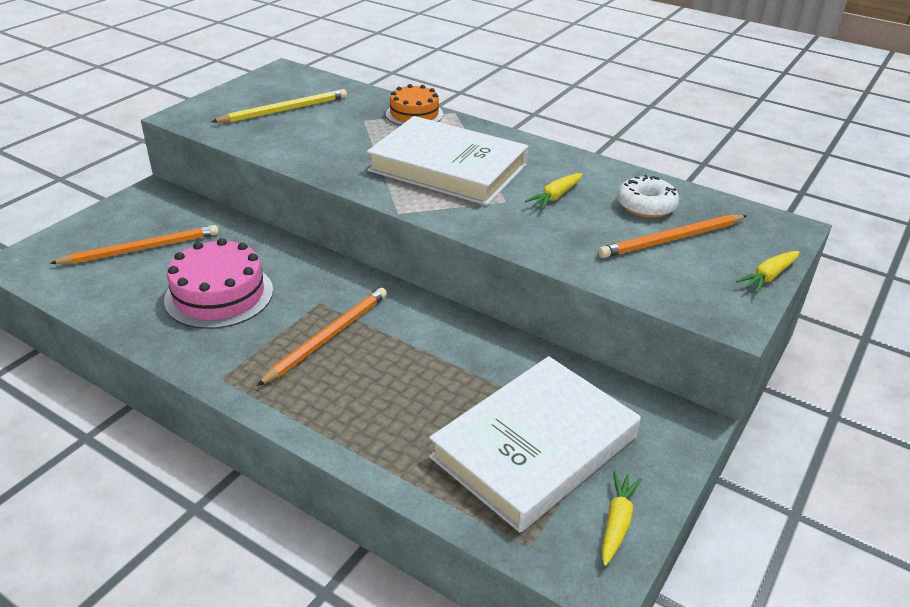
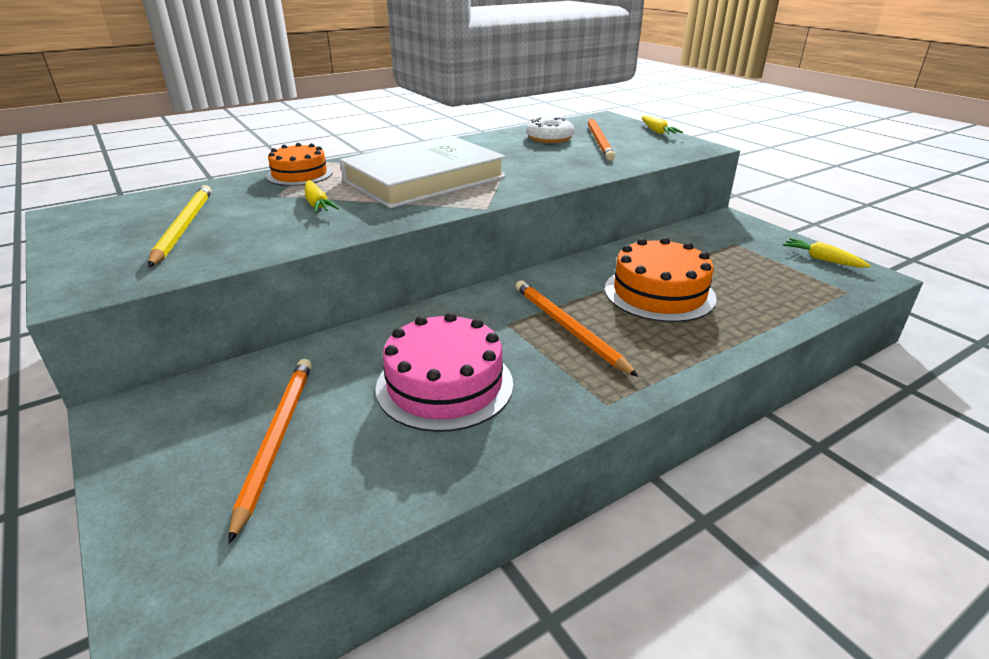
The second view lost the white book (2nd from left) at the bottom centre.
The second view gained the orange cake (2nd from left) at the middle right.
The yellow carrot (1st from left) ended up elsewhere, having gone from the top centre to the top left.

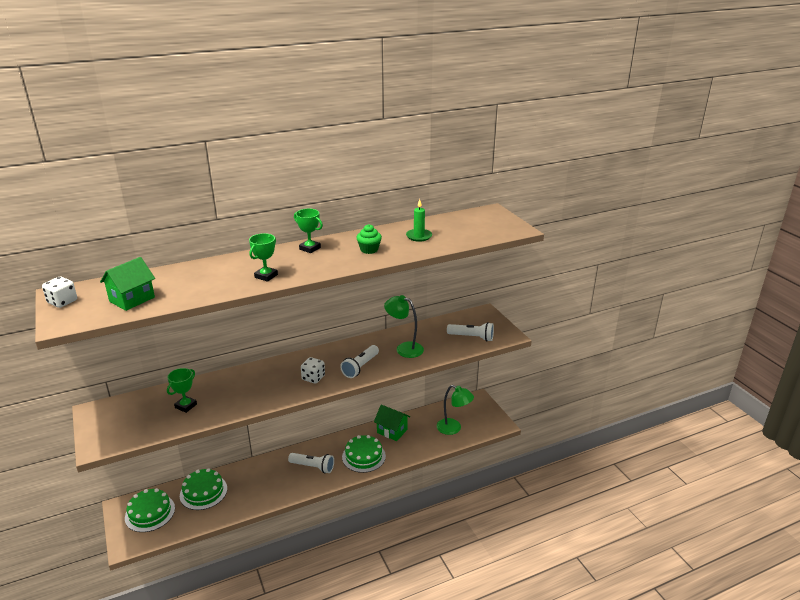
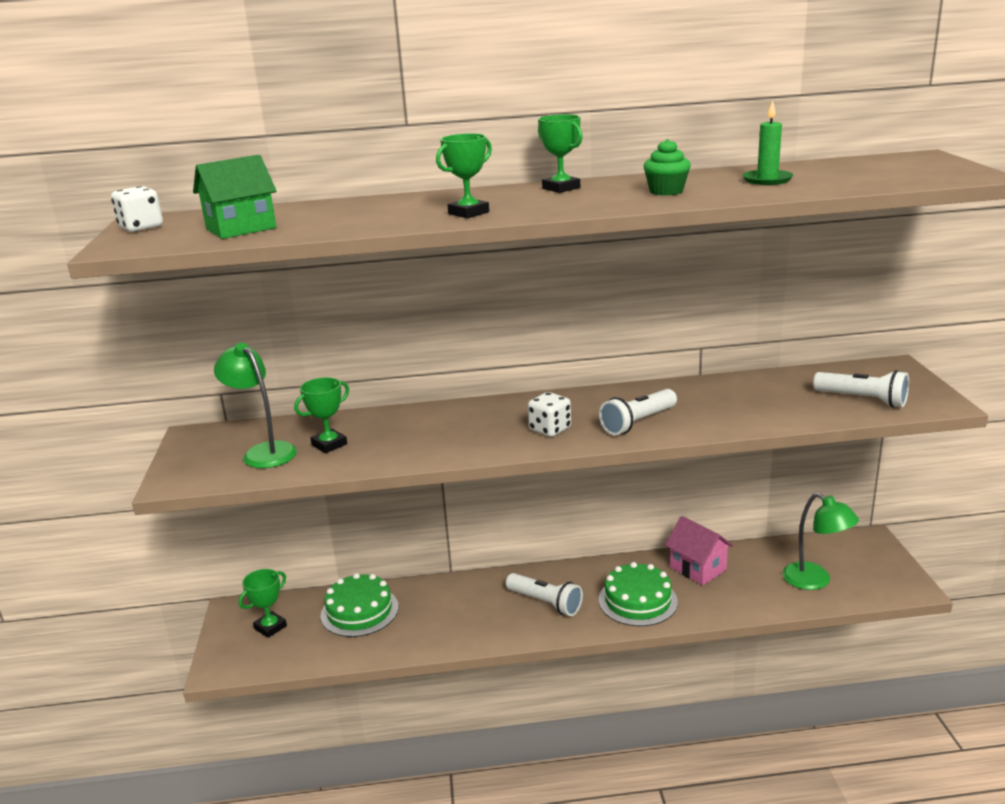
The green lamp (1st from left) ended up elsewhere, having gone from the centre to the middle left.
Where the green cake (1st from left) stood at the bottom left, the green trophy (1st from left) came to stand at the bottom left.
What was the green house (2nd from left) at the bottom centre turned into the pink house at the bottom right.

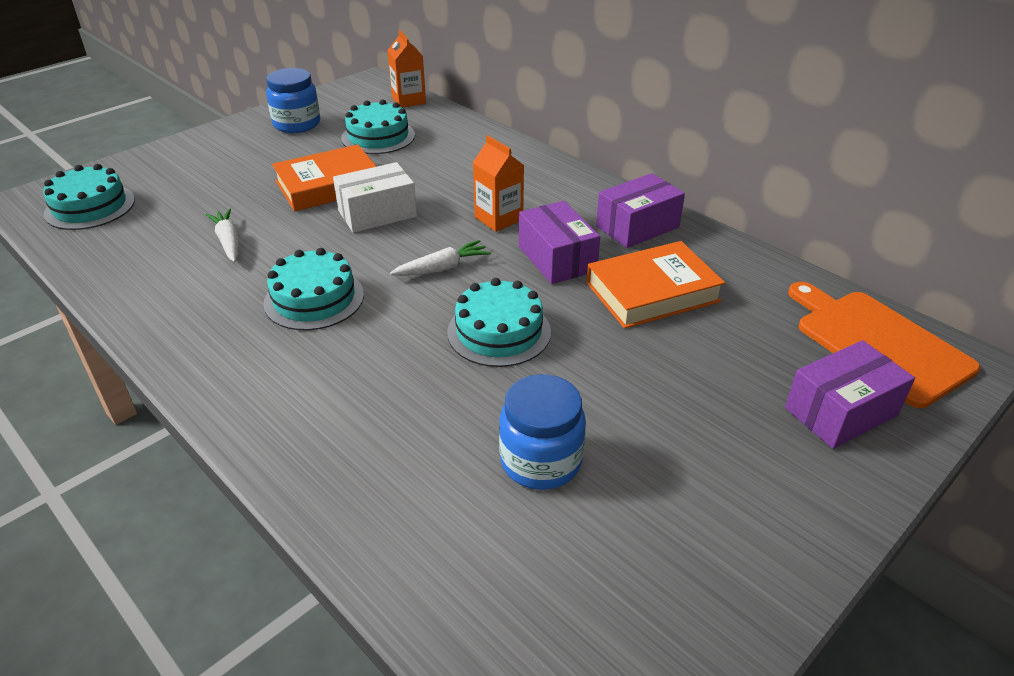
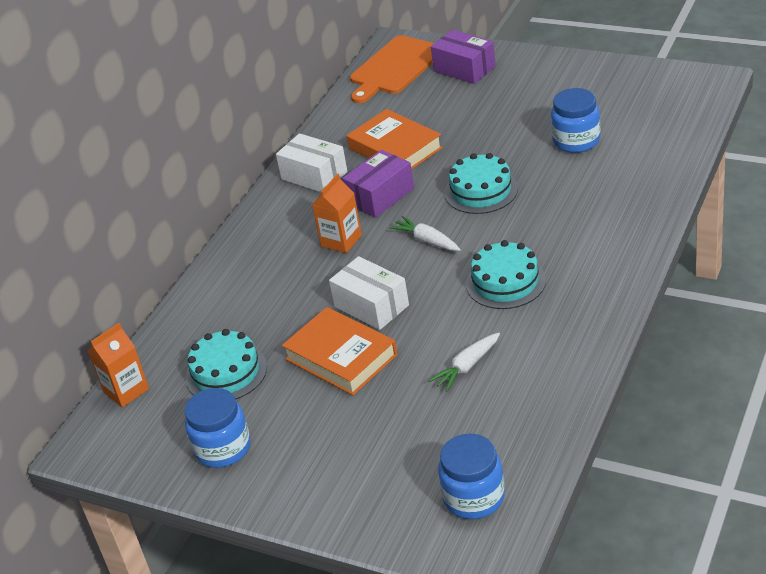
Where the turquoise cake (1st from left) stood at the top left, the blue jar (2nd from left) came to stand at the bottom centre.
What was the purple box (2nd from left) at the top centre turned into the white box (1st from left) at the top centre.

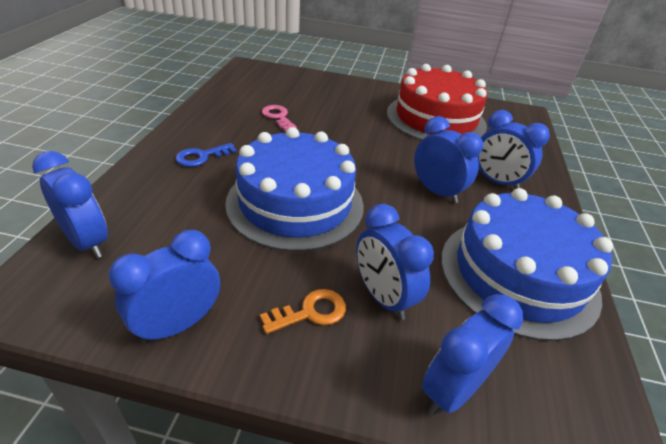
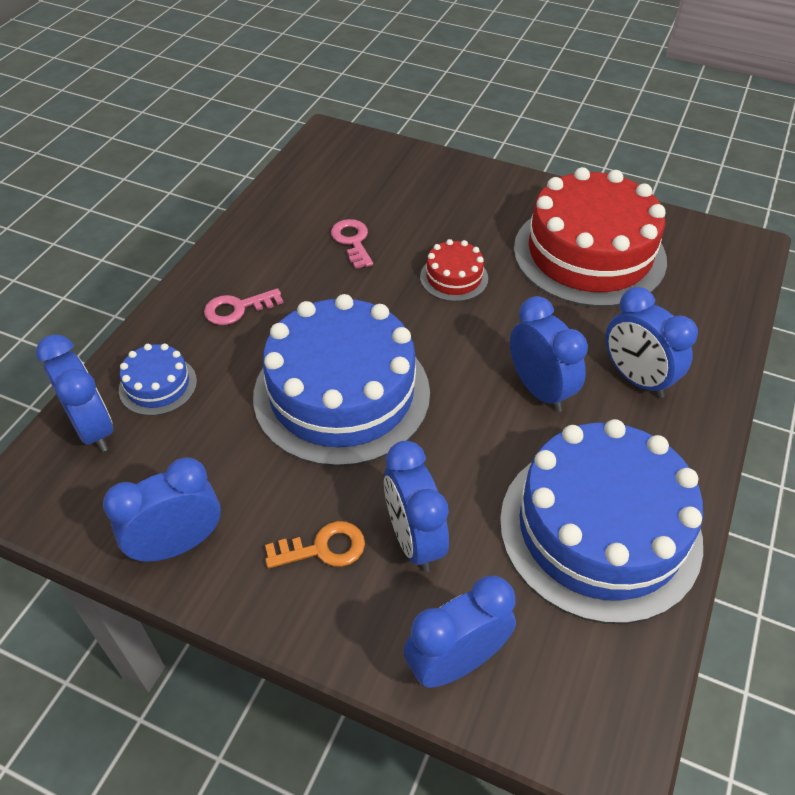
The second view gained the blue cake (1st from left) at the middle left.
The second view gained the red cake (1st from left) at the centre.
What was the blue key at the middle left turned into the pink key (1st from left) at the middle left.

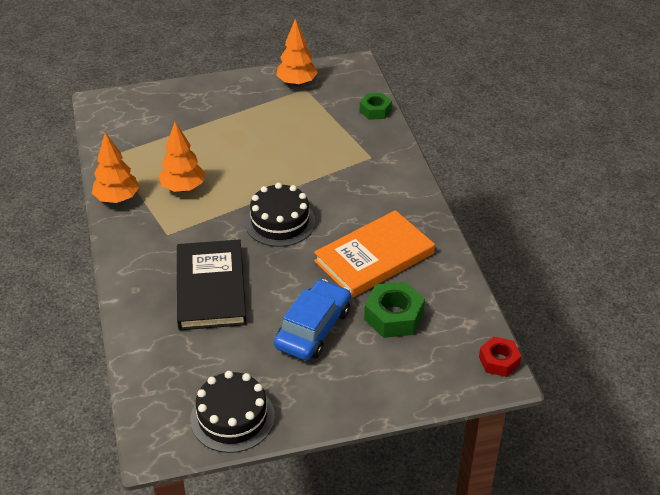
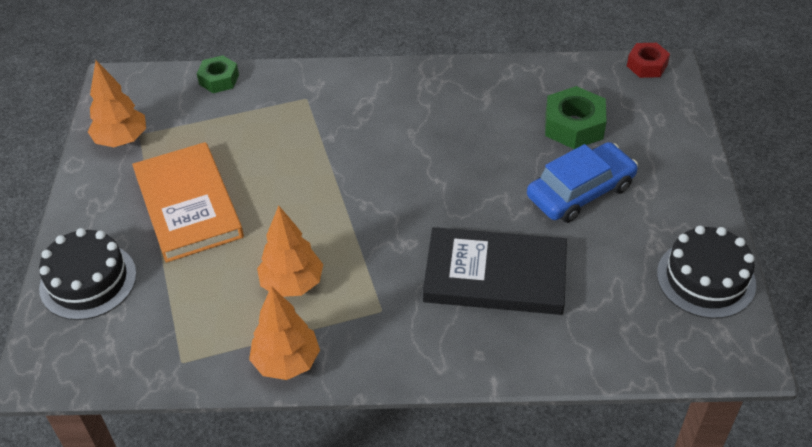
The black cake (2nd from left in the first image) ended up elsewhere, having gone from the centre to the middle left.
The orange book ended up elsewhere, having gone from the centre to the middle left.
The blue car at the centre ended up facing another way, 105 degrees clockwise from before.

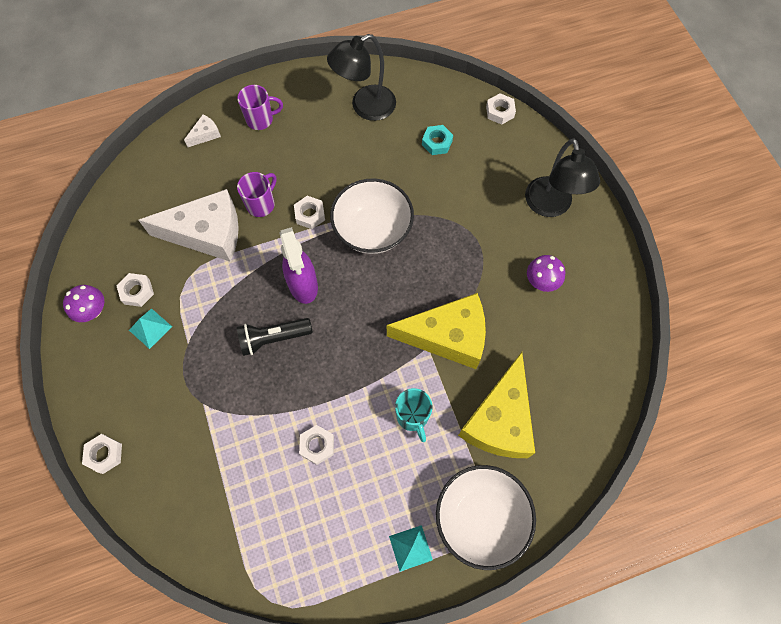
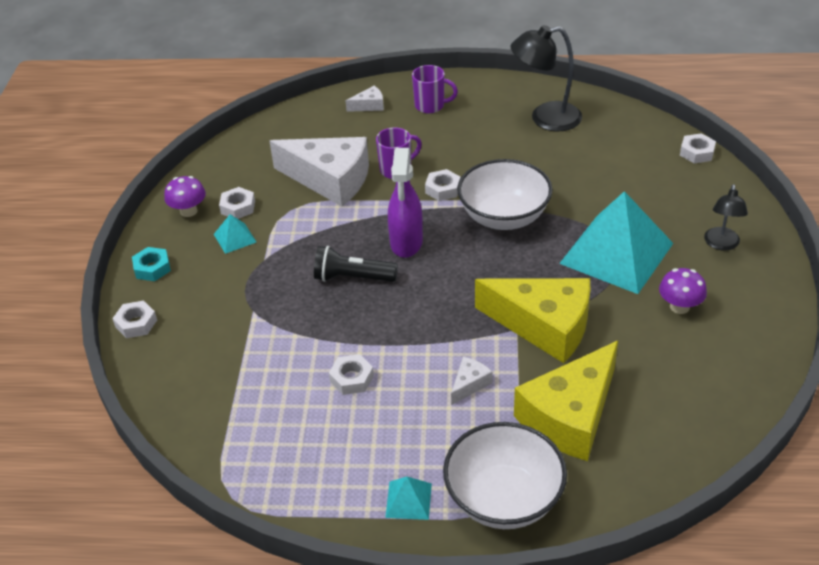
The second view gained the turquoise pyramid (3rd from left) at the middle right.
The turquoise nut ended up elsewhere, having gone from the top centre to the middle left.
Where the turquoise mug stood at the centre, the white cheese (3rd from left) came to stand at the bottom centre.
The size of the black lamp (2nd from left) at the top right changed by a factor of 0.61.

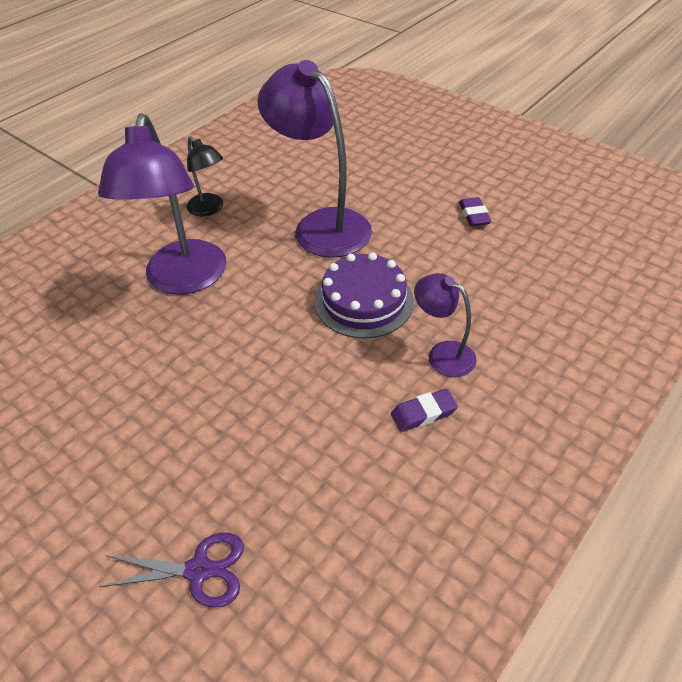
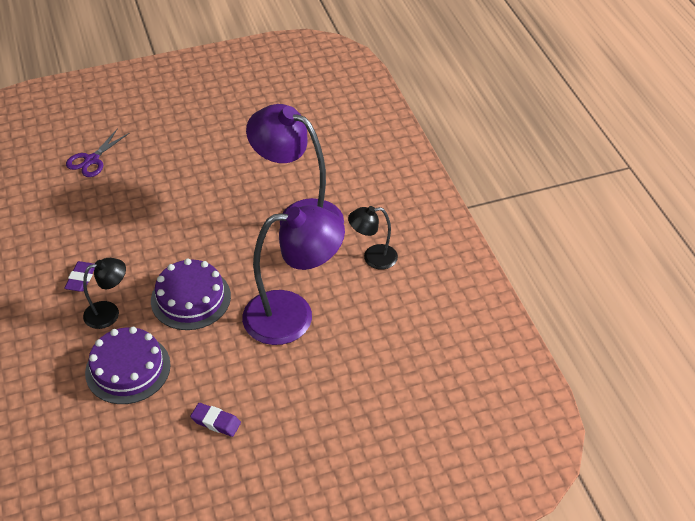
The second view gained the purple cake (1st from left) at the bottom left.
What was the purple lamp (3rd from left) at the centre turned into the black lamp (1st from left) at the middle left.

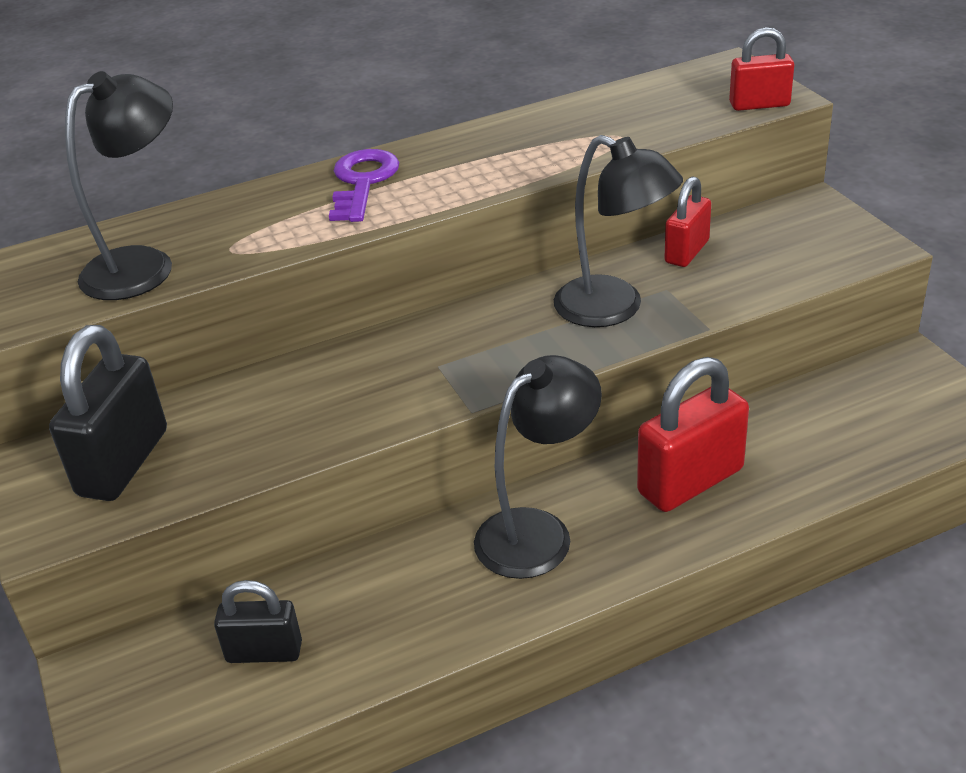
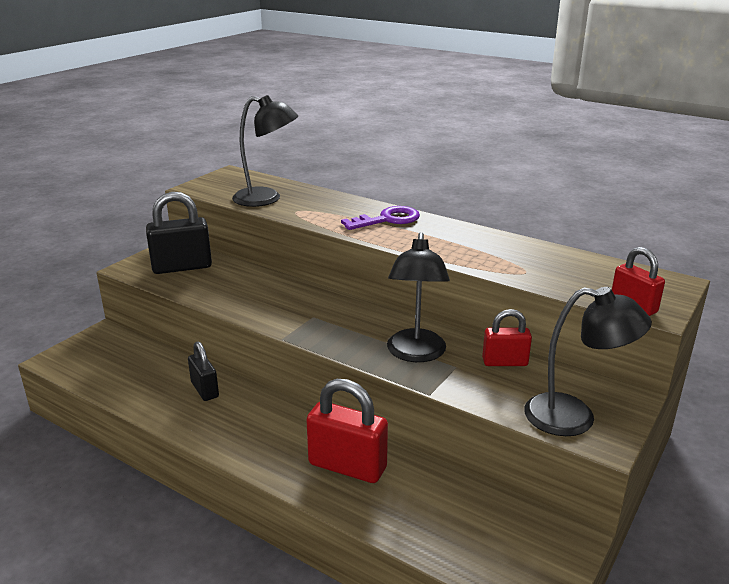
The black padlock (2nd from left) ended up elsewhere, having gone from the bottom left to the middle left.
The black lamp (2nd from left in the first image) ended up elsewhere, having gone from the centre to the middle right.

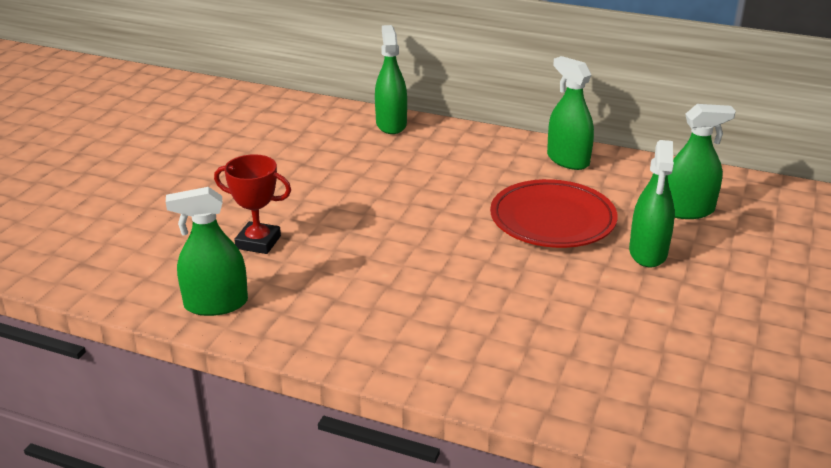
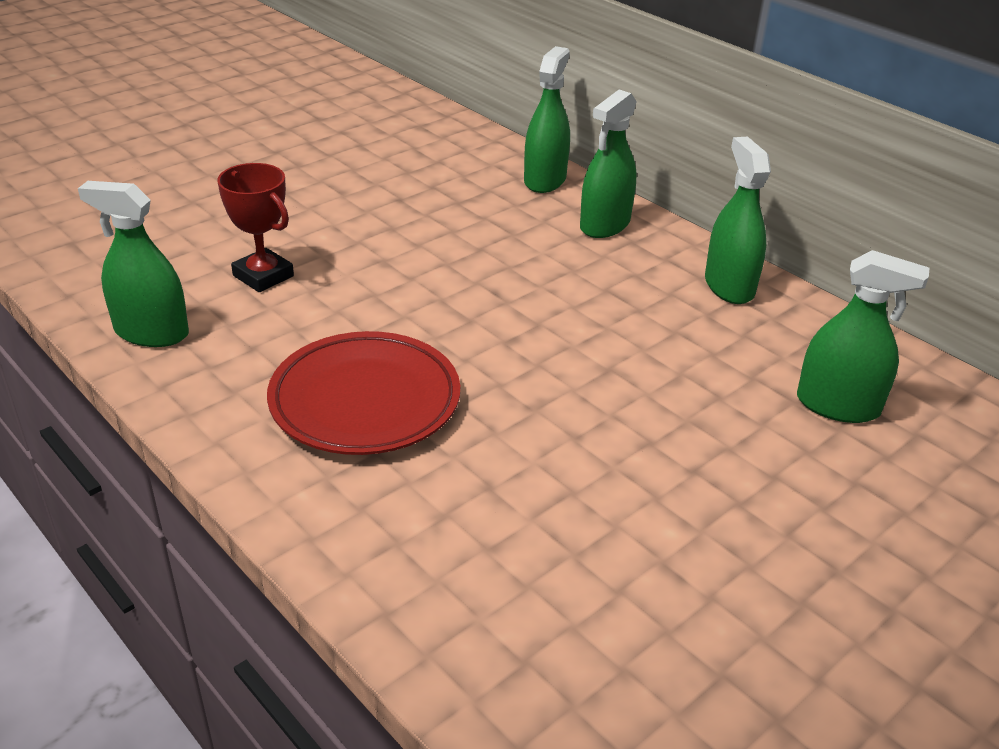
The red plate ended up elsewhere, having gone from the middle right to the centre.
The green spray bottle (4th from left in the first image) ended up elsewhere, having gone from the middle right to the top centre.

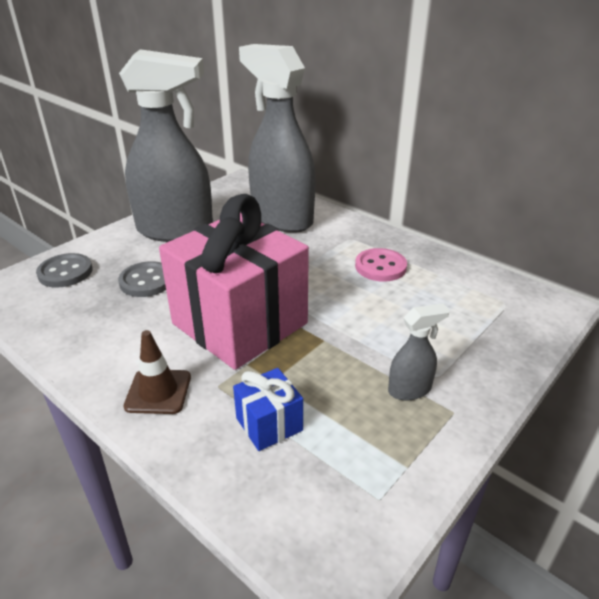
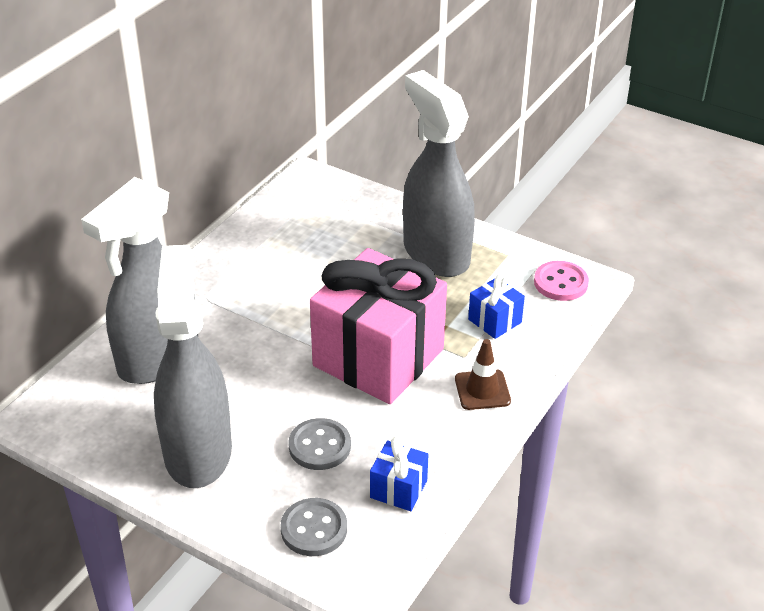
The second view gained the blue gift (1st from left) at the bottom centre.
The pink button ended up elsewhere, having gone from the centre to the middle right.
The size of the grey spray bottle (3rd from left) at the middle right changed by a factor of 2.43.

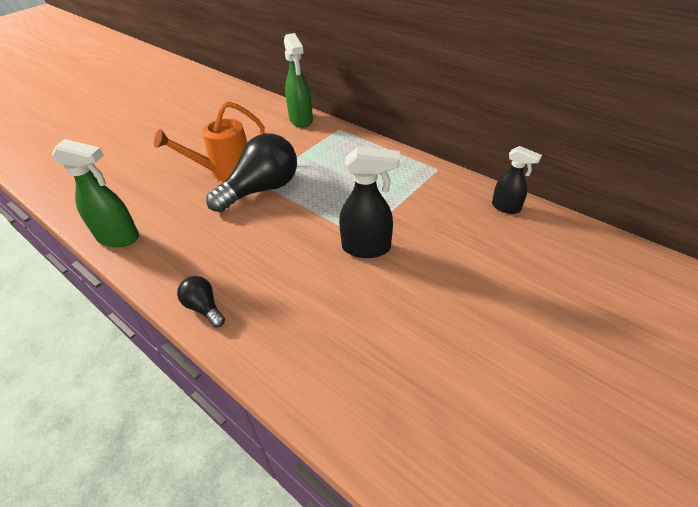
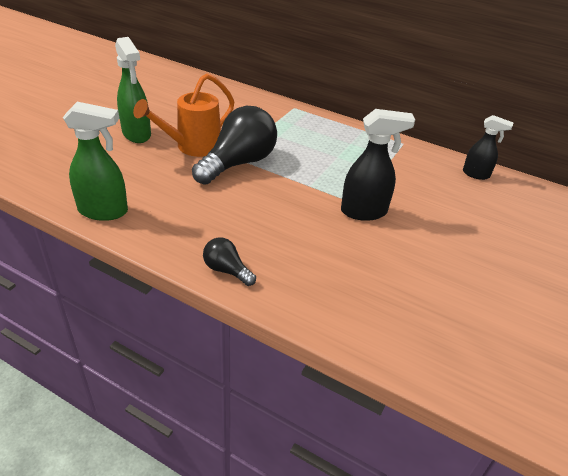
The green spray bottle (2nd from left) ended up elsewhere, having gone from the top centre to the top left.

